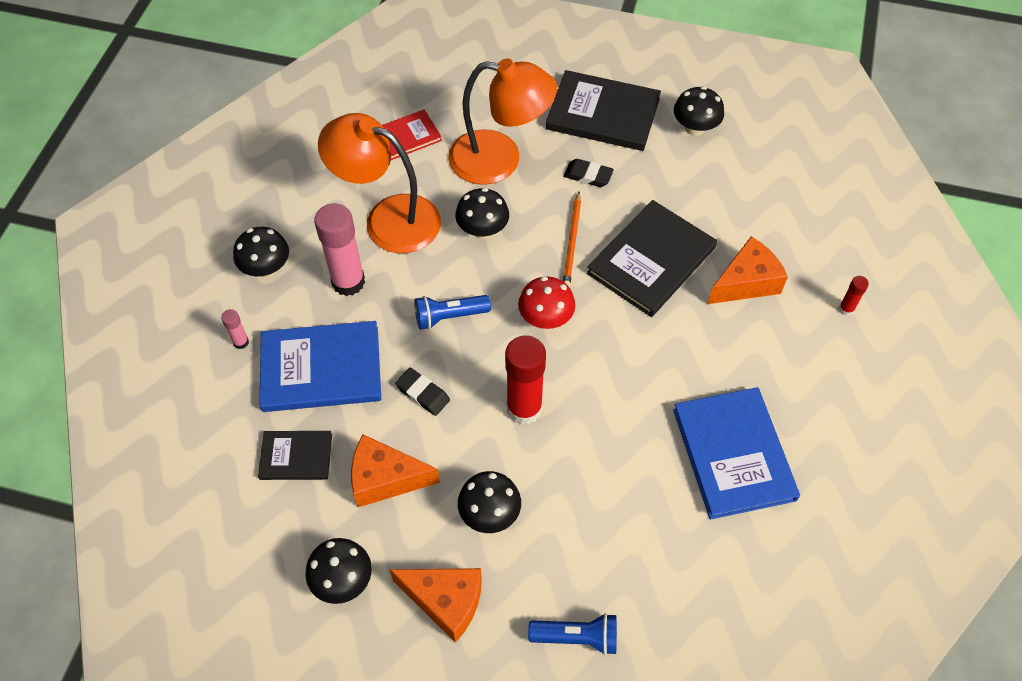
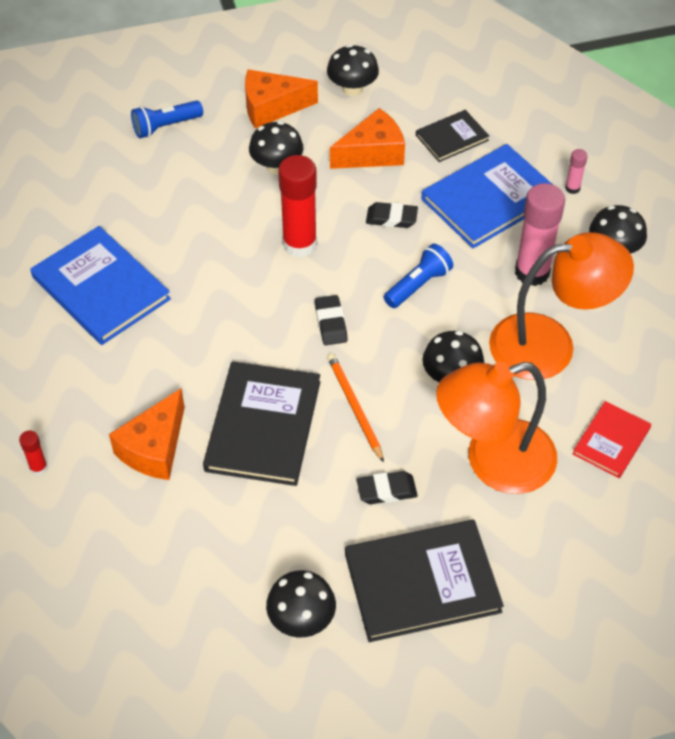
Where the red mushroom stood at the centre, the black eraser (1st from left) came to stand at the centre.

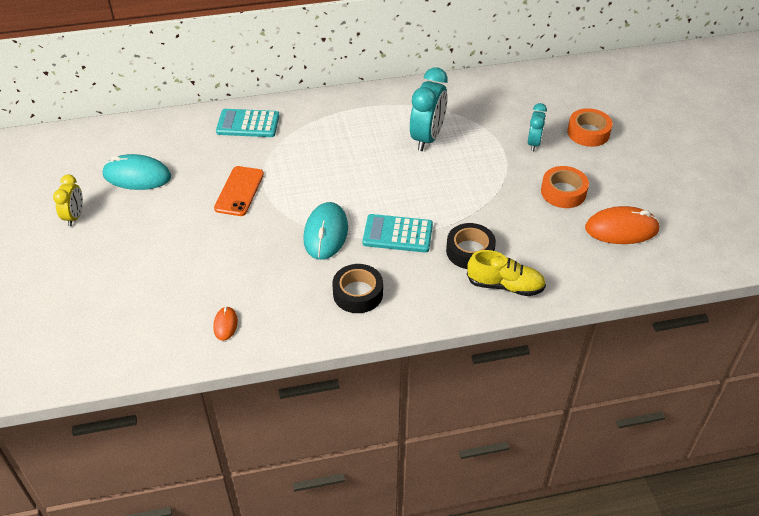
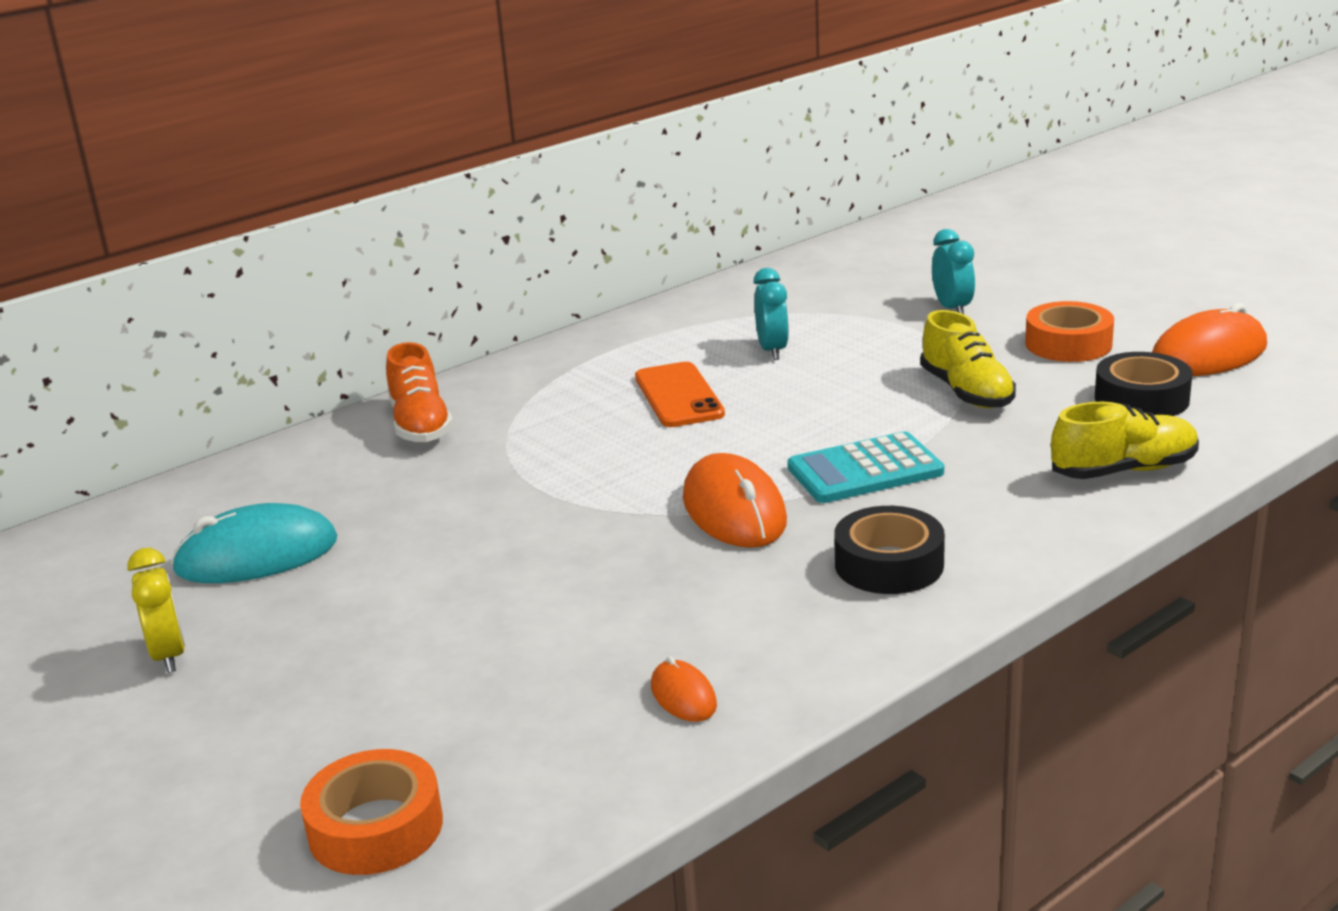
The second view gained the yellow shoe (1st from left) at the middle right.
The orange phone ended up elsewhere, having gone from the middle left to the centre.
The black tape (2nd from left) ended up elsewhere, having gone from the centre to the middle right.
The orange tape (2nd from left in the first image) ended up elsewhere, having gone from the top right to the bottom left.
Where the turquoise calculator (1st from left) stood at the top left, the orange shoe came to stand at the middle left.
What was the turquoise mouse (2nd from left) at the centre turned into the orange mouse (2nd from left) at the centre.
The size of the turquoise clock (1st from left) at the top centre changed by a factor of 0.58.

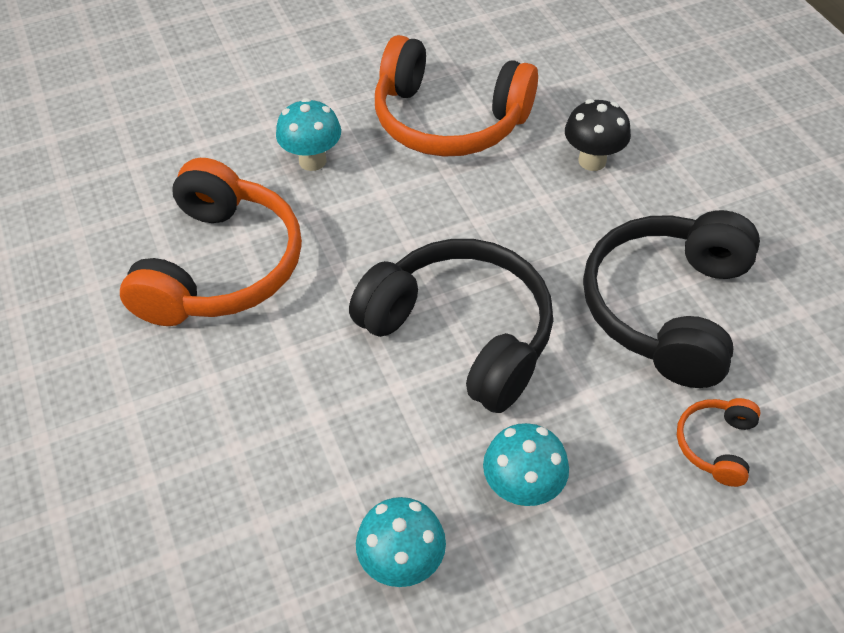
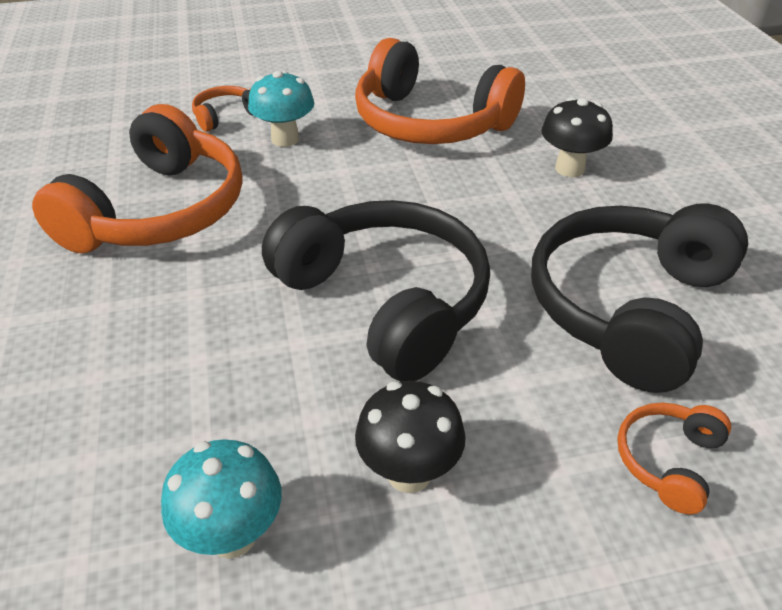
The second view gained the orange headphones (2nd from left) at the top left.
What was the turquoise mushroom (3rd from left) at the bottom centre turned into the black mushroom (1st from left) at the bottom centre.

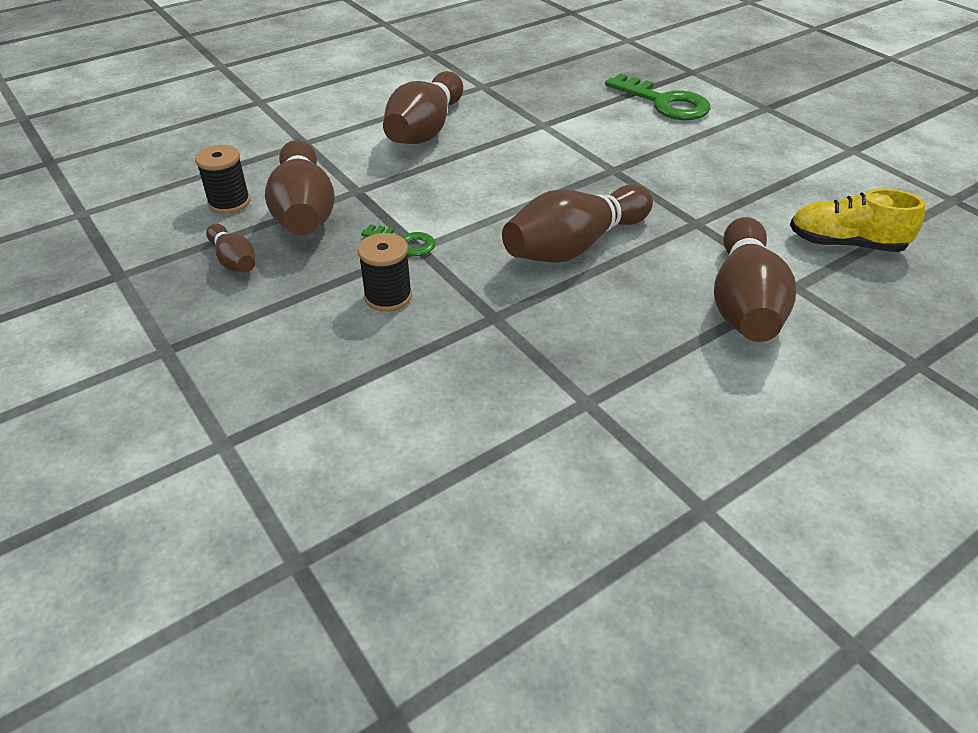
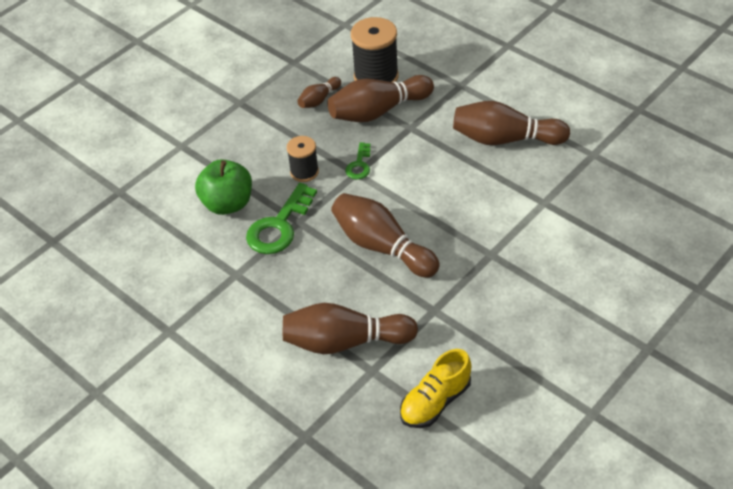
The second view gained the green apple at the middle left.
The green key (2nd from left in the first image) ended up elsewhere, having gone from the top right to the centre.
The yellow shoe at the top right ended up facing another way, 135 degrees counterclockwise from before.
The size of the black spool (1st from left in the first image) at the top left changed by a factor of 1.69.

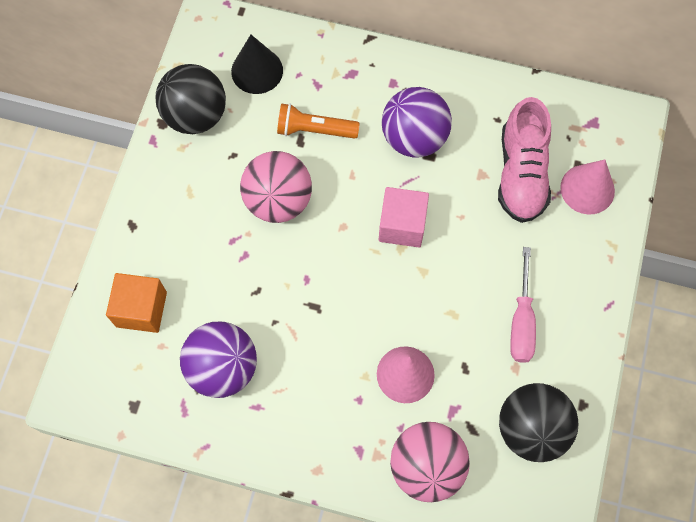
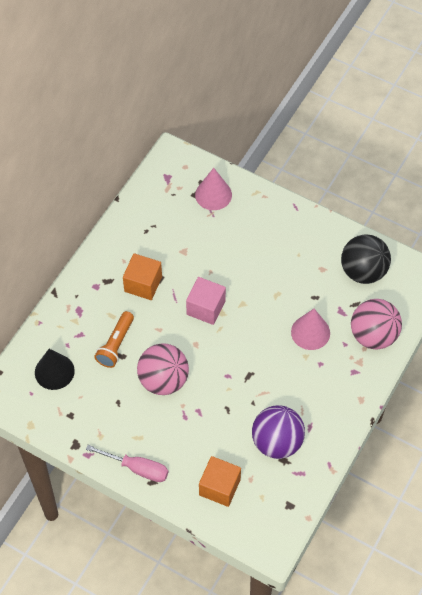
The second view lost the black ball (1st from left) at the top left.
The second view lost the pink shoe at the top right.
The pink screwdriver ended up elsewhere, having gone from the middle right to the bottom left.
Where the purple ball (2nd from left) stood at the top centre, the orange cube (1st from left) came to stand at the centre.

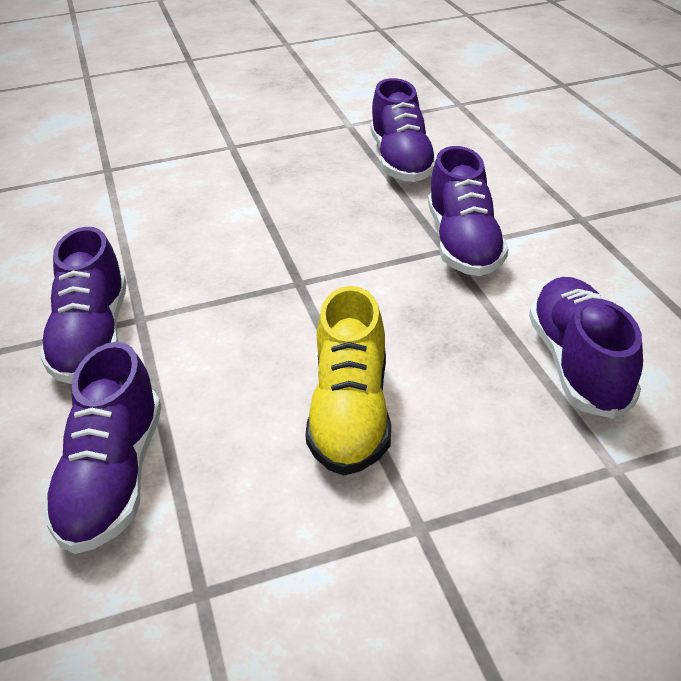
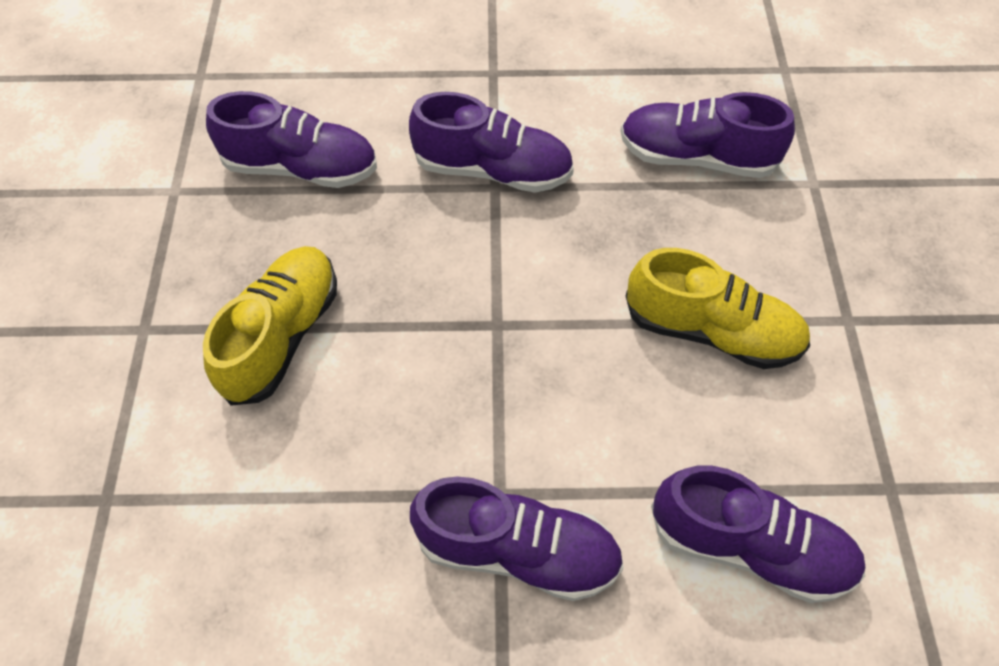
The second view gained the yellow shoe (1st from left) at the middle left.

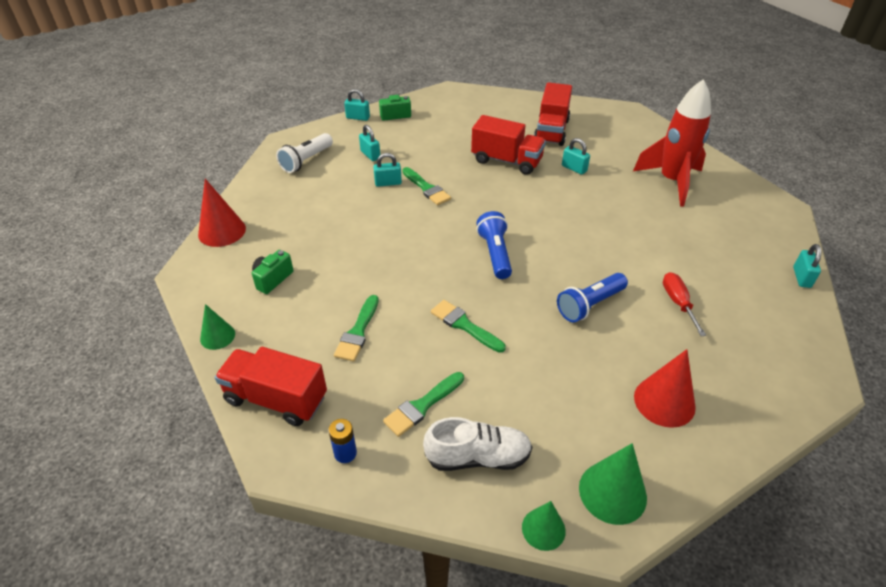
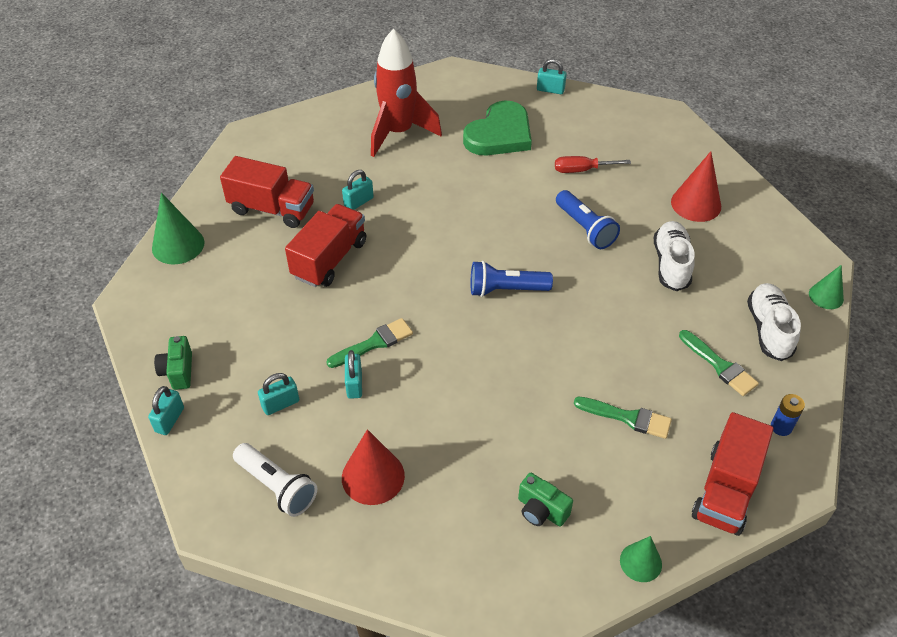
The second view lost the green brush (4th from left) at the centre.
The second view gained the green heart at the top centre.
The second view gained the white shoe (1st from left) at the middle right.
The red cone (1st from left) ended up elsewhere, having gone from the middle left to the bottom centre.
The green cone (3rd from left in the first image) ended up elsewhere, having gone from the bottom right to the middle left.

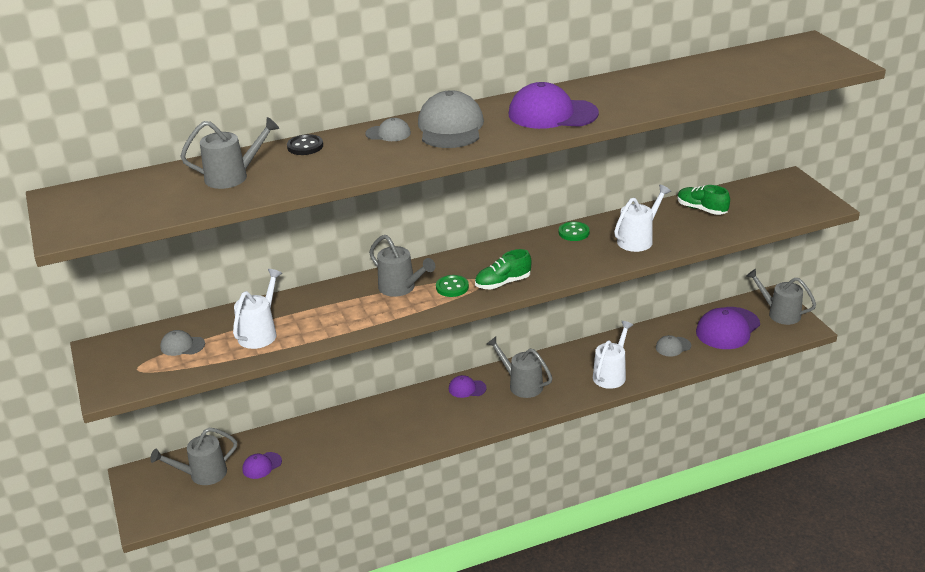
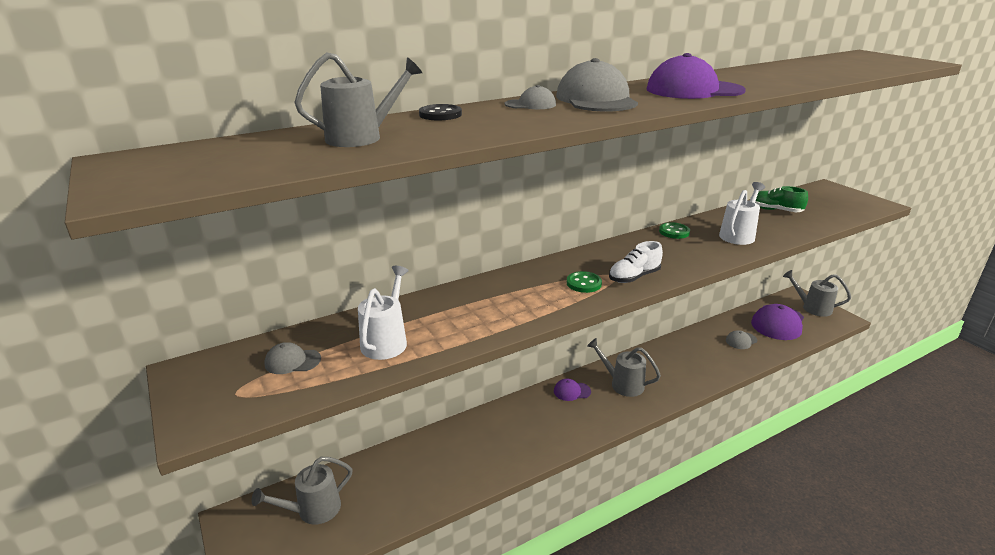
The second view lost the purple cap (1st from left) at the bottom left.
The second view lost the grey watering can (3rd from left) at the centre.
The second view lost the white watering can (2nd from left) at the centre.
What was the green shoe (1st from left) at the centre turned into the white shoe at the centre.

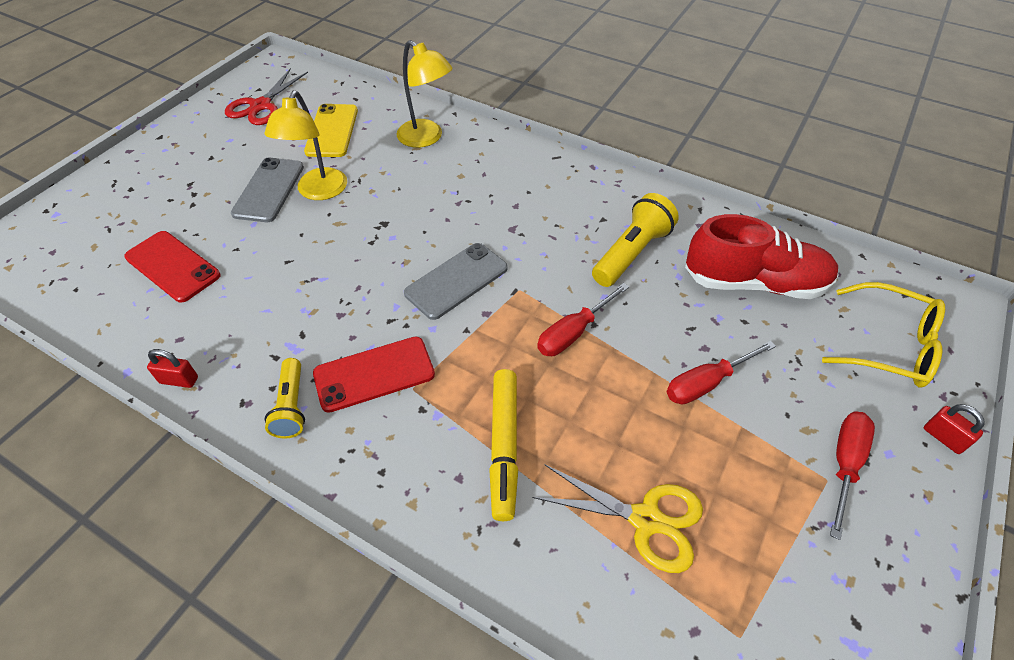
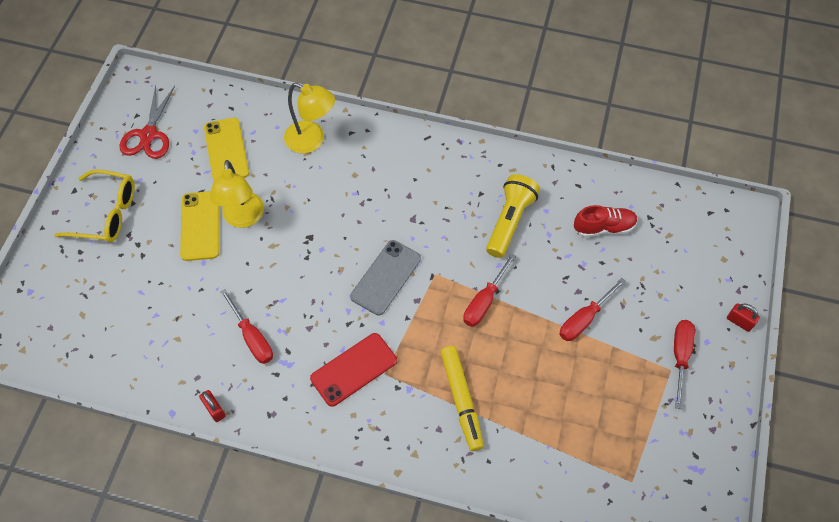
The second view lost the red phone (1st from left) at the middle left.
The second view lost the yellow flashlight (1st from left) at the middle left.
The second view lost the yellow scissors at the bottom centre.
The second view gained the red screwdriver (1st from left) at the middle left.
The yellow glasses ended up elsewhere, having gone from the middle right to the middle left.
What was the grey phone (1st from left) at the top left turned into the yellow phone (1st from left) at the middle left.
The red padlock (1st from left) at the middle left ended up facing another way, 60 degrees clockwise from before.
The size of the red shoe at the middle right changed by a factor of 0.60.

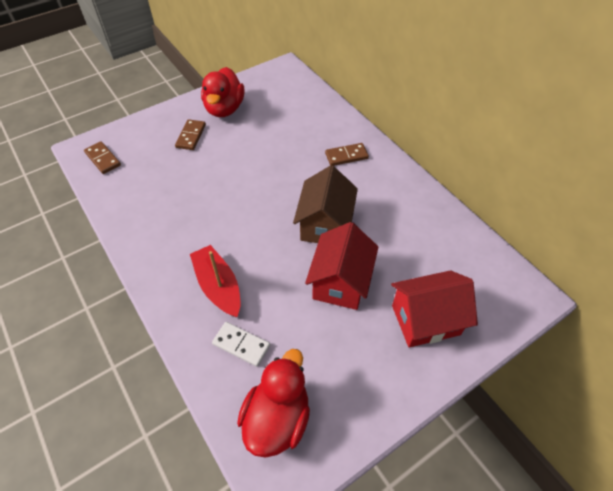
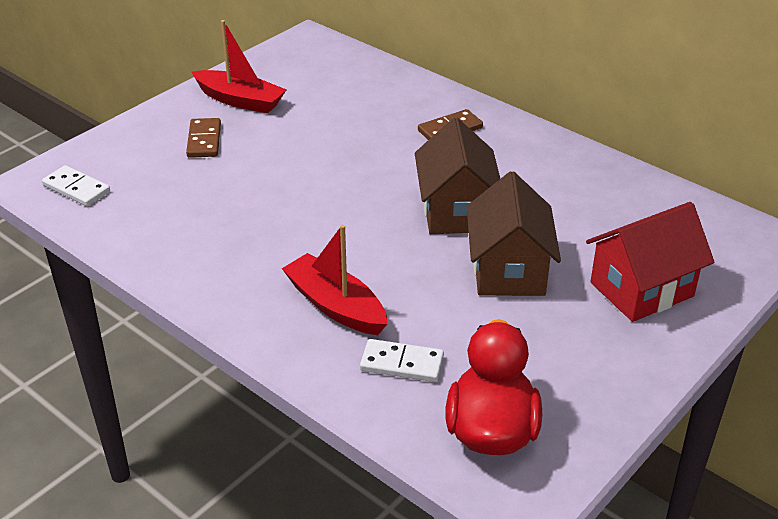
Where the red duck (1st from left) stood at the top centre, the red boat (1st from left) came to stand at the top left.
What was the brown domino (1st from left) at the top left turned into the white domino (1st from left) at the middle left.
What was the red house (1st from left) at the centre turned into the brown house (2nd from left) at the centre.

